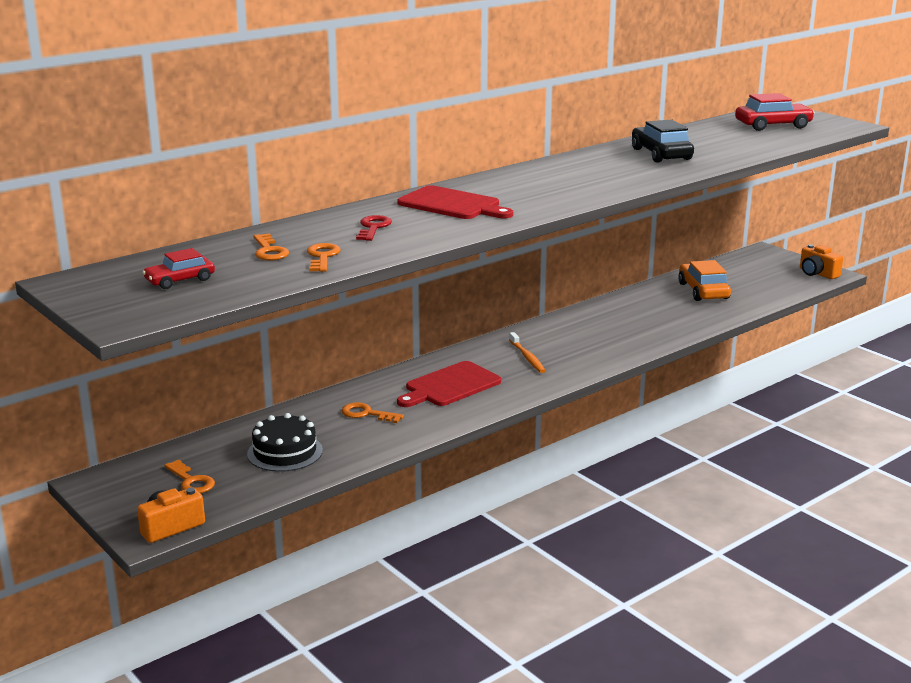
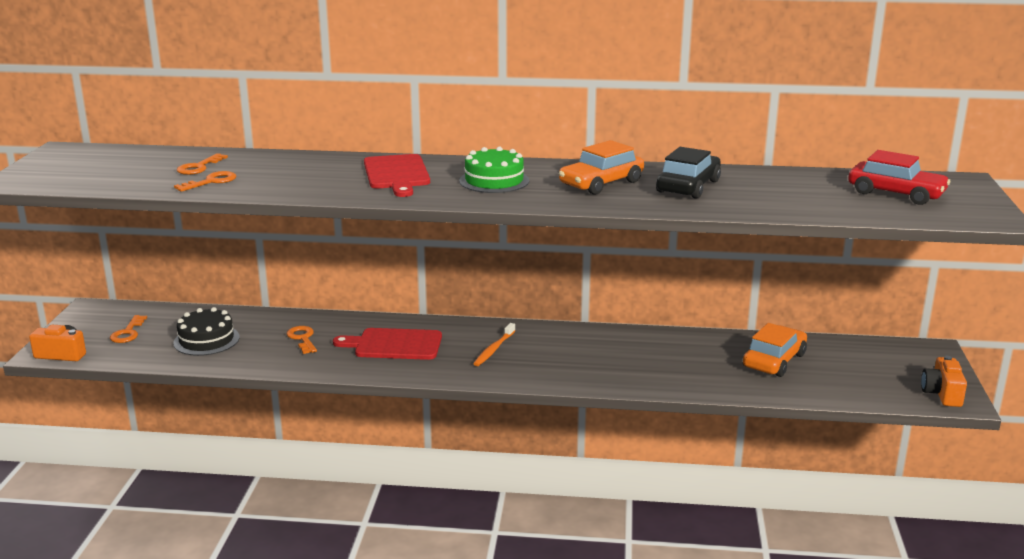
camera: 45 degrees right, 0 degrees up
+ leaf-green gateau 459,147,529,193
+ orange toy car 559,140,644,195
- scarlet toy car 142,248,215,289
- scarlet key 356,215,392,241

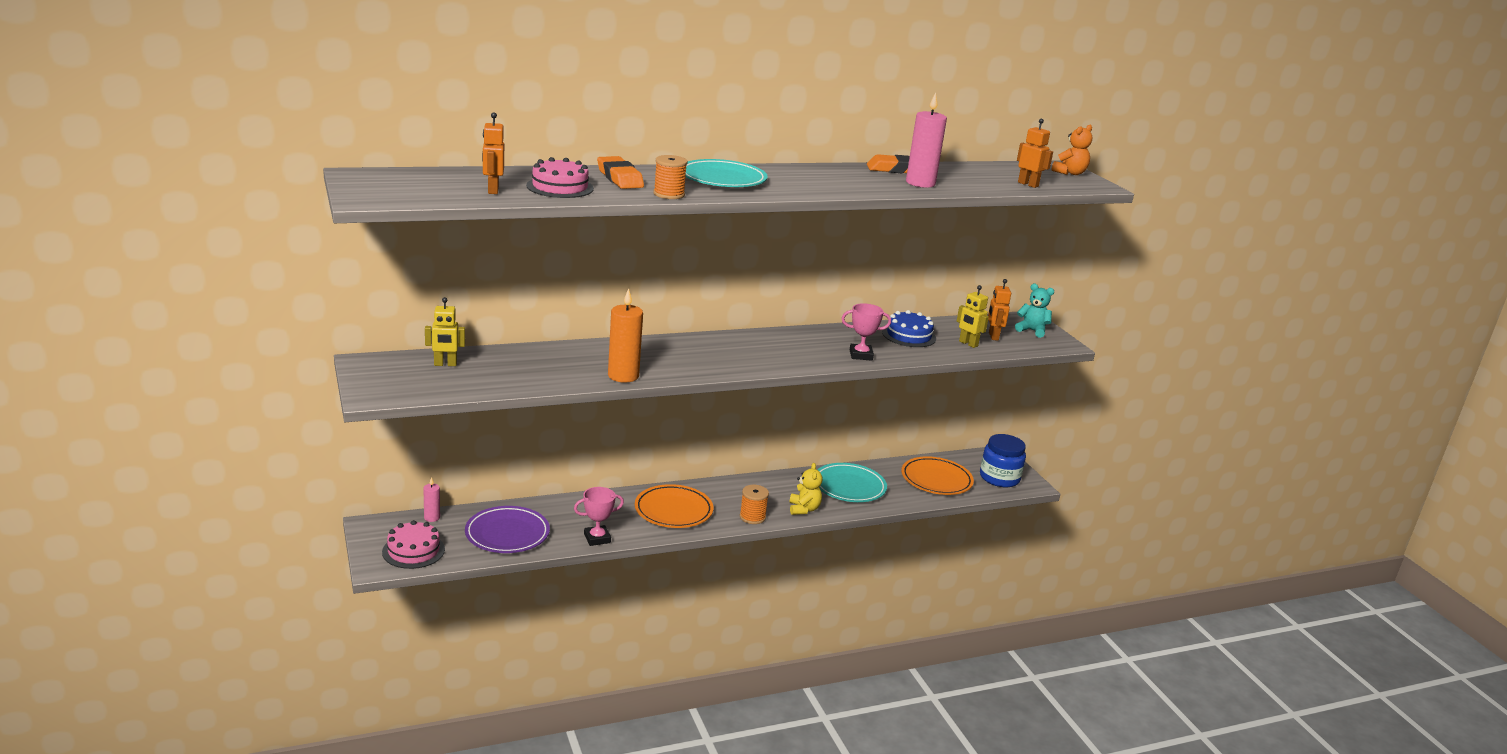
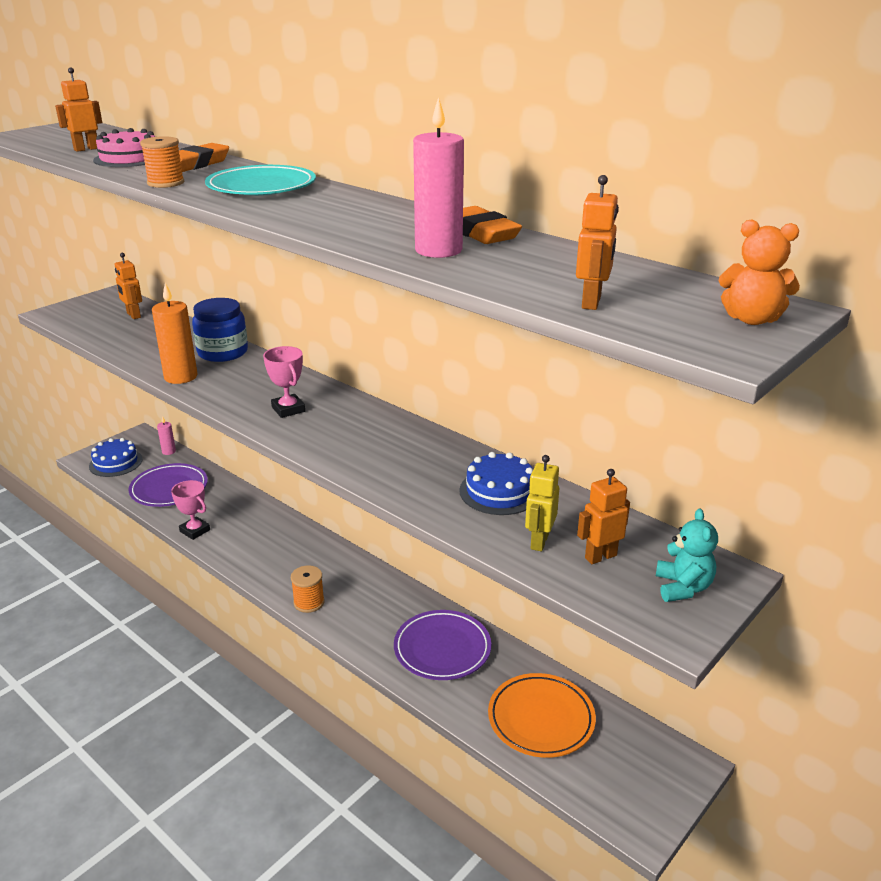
camera: 65 degrees right, 5 degrees up
~ pink gateau 382,520,445,569 to royal blue gateau 89,438,143,477
~ yellow robot figure 425,297,465,366 to orange robot figure 114,253,142,319
~ royal blue jar 980,434,1026,487 to 192,298,248,362
~ pink award cup 841,303,891,361 to 263,346,305,418
~ turquoise plate 817,463,887,502 to royal purple plate 394,610,491,680
- orange plate 635,484,713,528
- yellow teddy bear 790,463,822,515

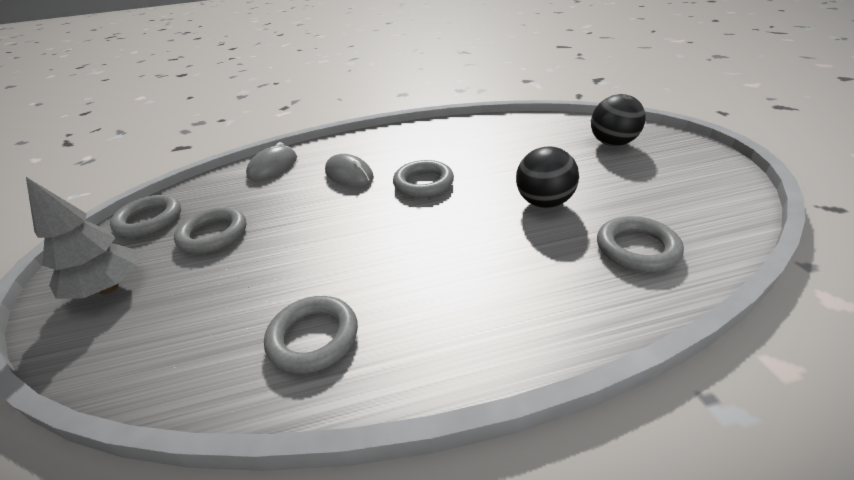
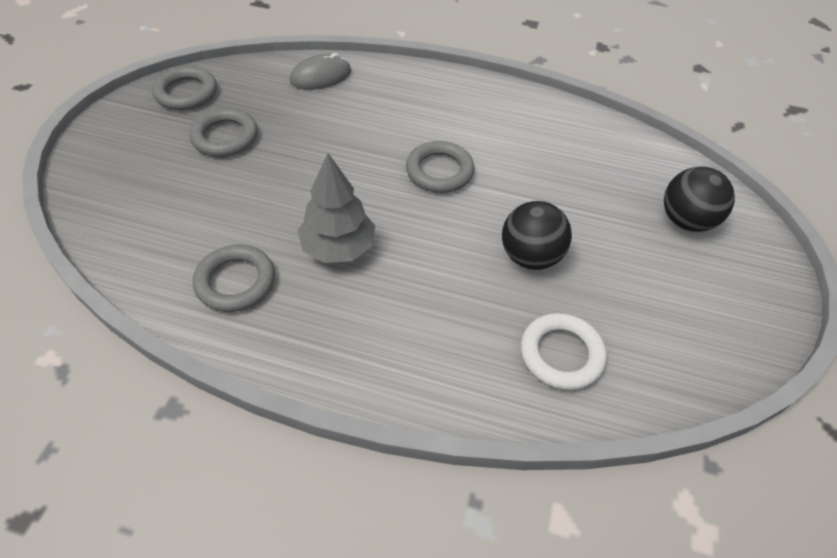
camera: 25 degrees right, 15 degrees up
~ grey fir tree 26,177,138,299 to 298,153,375,263
~ grey ring 597,216,684,272 to snow-white ring 521,313,607,390
- grey mouse 325,154,374,187

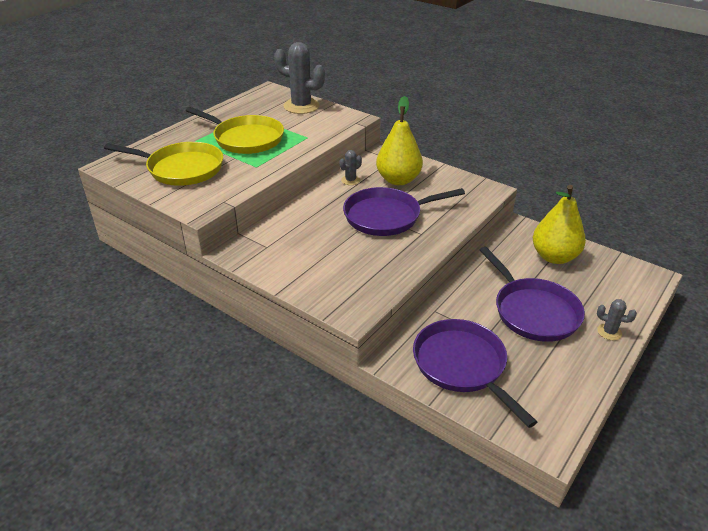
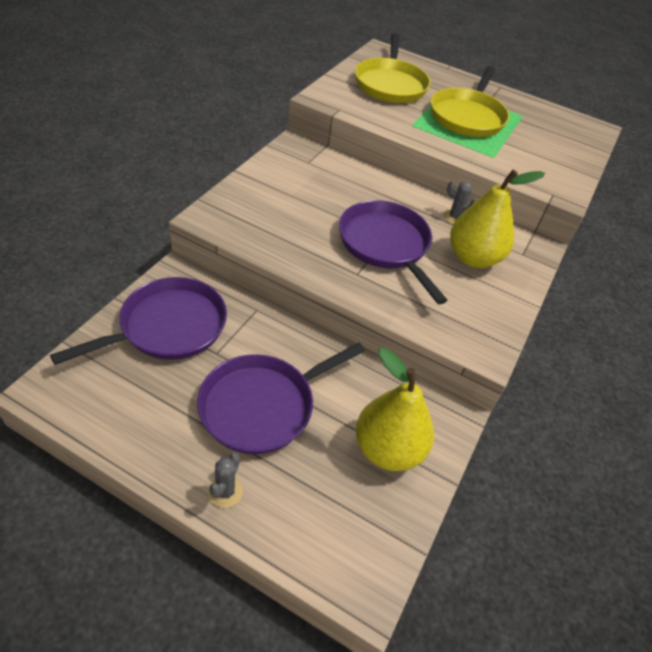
camera: 75 degrees right, 10 degrees up
- grey saguaro cactus 274,42,325,114

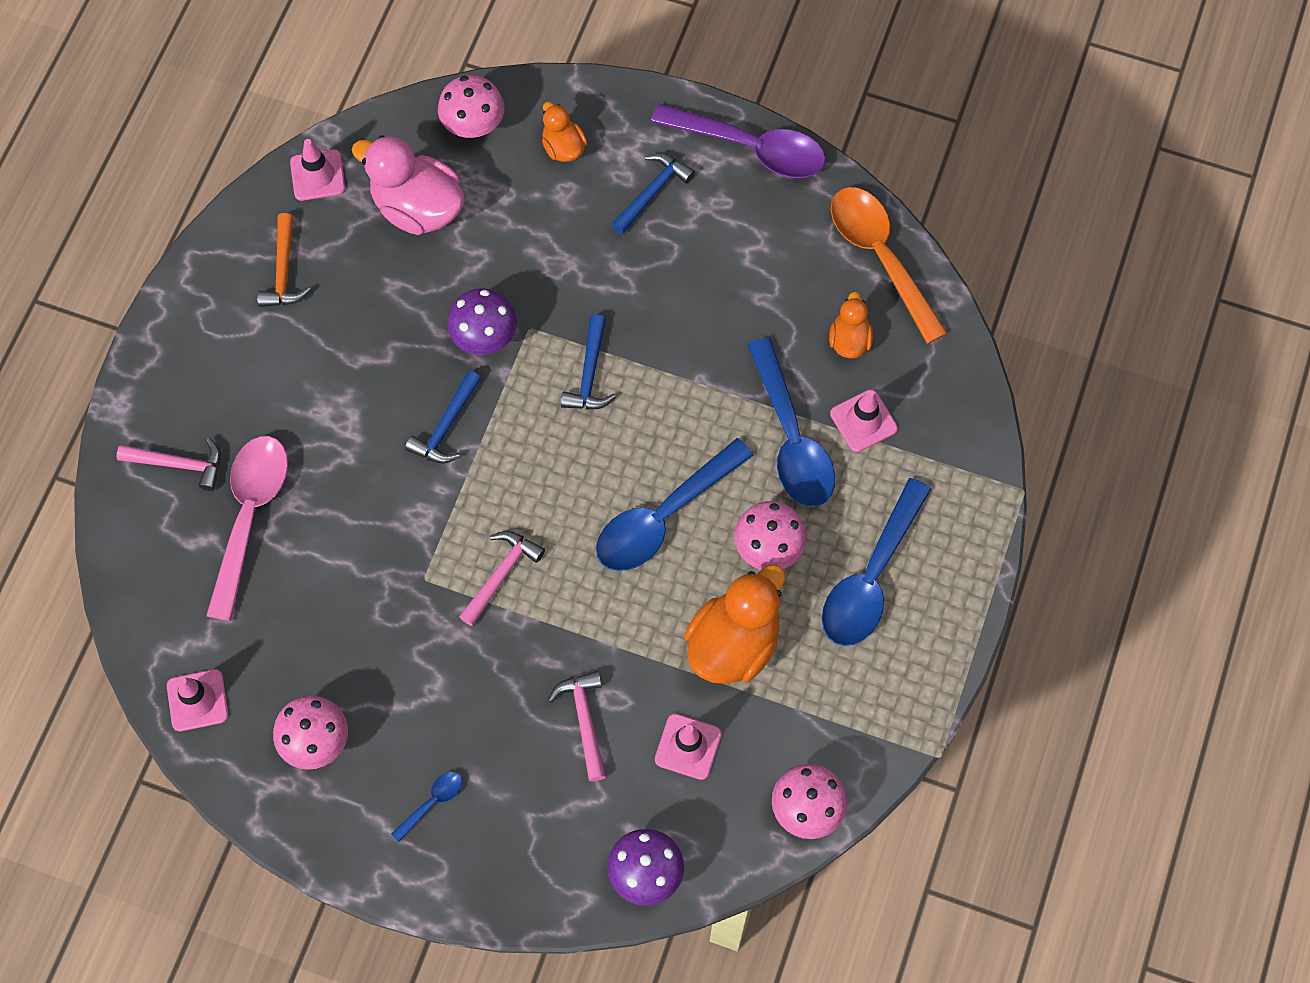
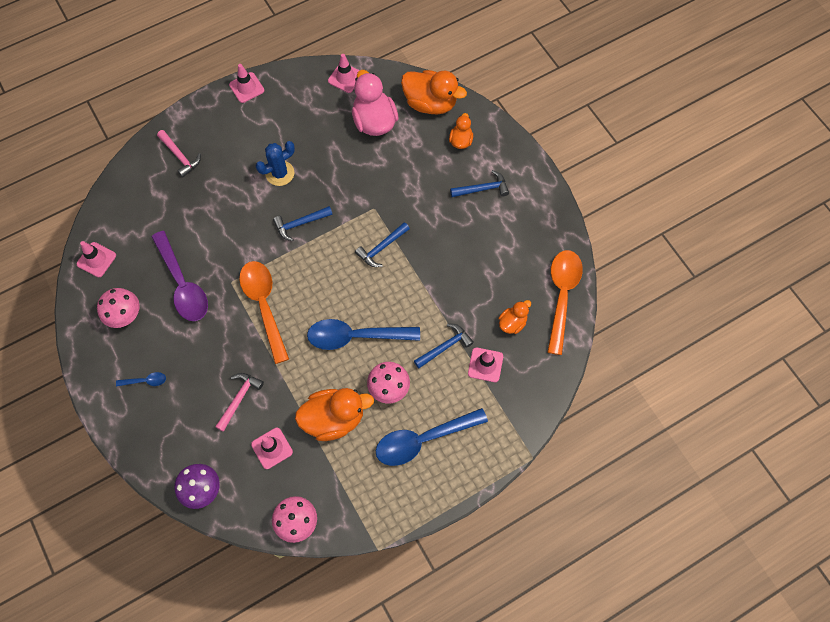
camera: 40 degrees right, 0 degrees up
~ royal purple spoon 651,103,826,178 to 152,231,208,321
+ pink safety cone 229,64,264,103
~ pink claw hammer 459,531,545,626 to orange spoon 239,261,289,364
+ royal blue saguaro cactus 256,141,295,186
~ pink fungus 438,75,505,138 to orange duck 401,70,467,115
~ royal blue spoon 747,337,835,507 to royal blue claw hammer 414,324,474,368
- pink spoon 206,436,288,621
- orange claw hammer 257,213,311,307
- royal purple fungus 447,289,517,355

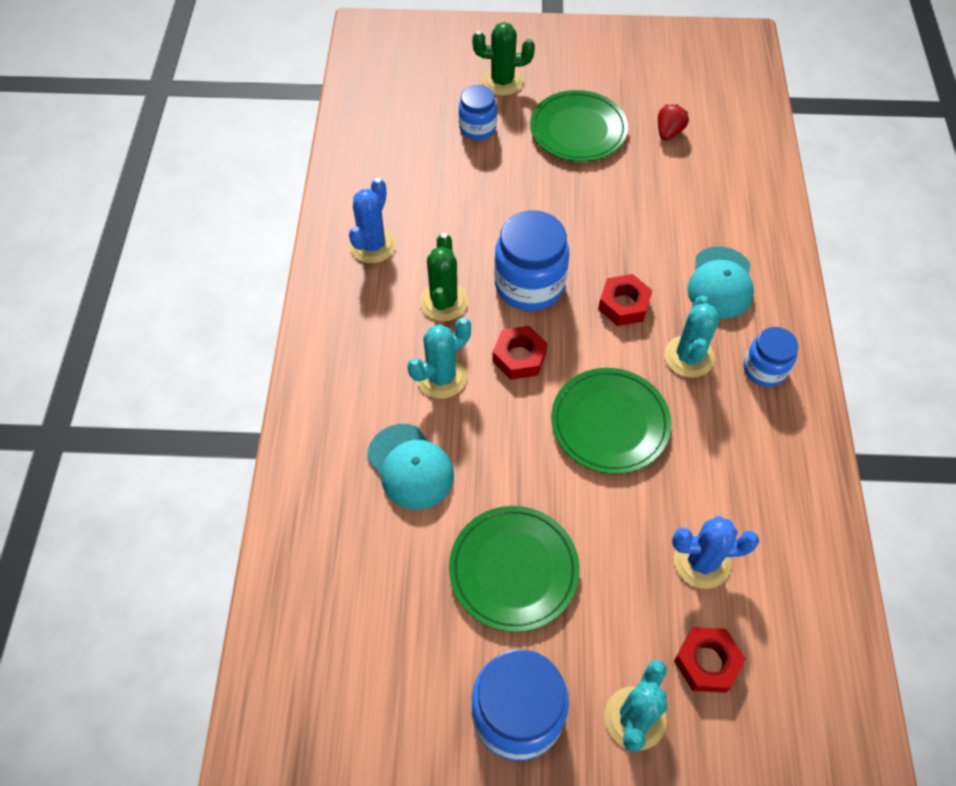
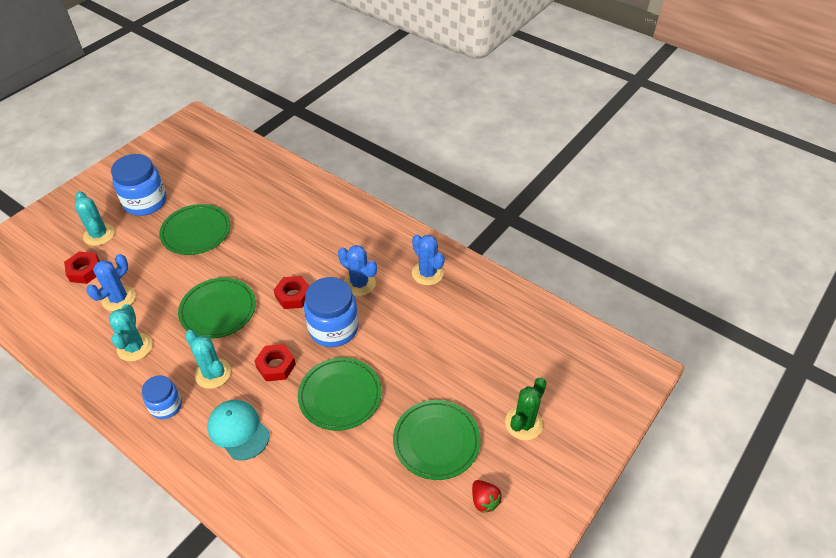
camera: 125 degrees right, 10 degrees down
~ turquoise saguaro cactus 407,318,471,399 to 109,304,152,361
+ leaf-green plate 298,357,382,431
~ leaf-green saguaro cactus 420,233,468,321 to royal blue saguaro cactus 338,245,377,296
~ scarlet berry 658,104,689,141 to 472,480,502,513
- turquoise baseball cap 367,424,454,510
- royal blue jar 459,85,497,140

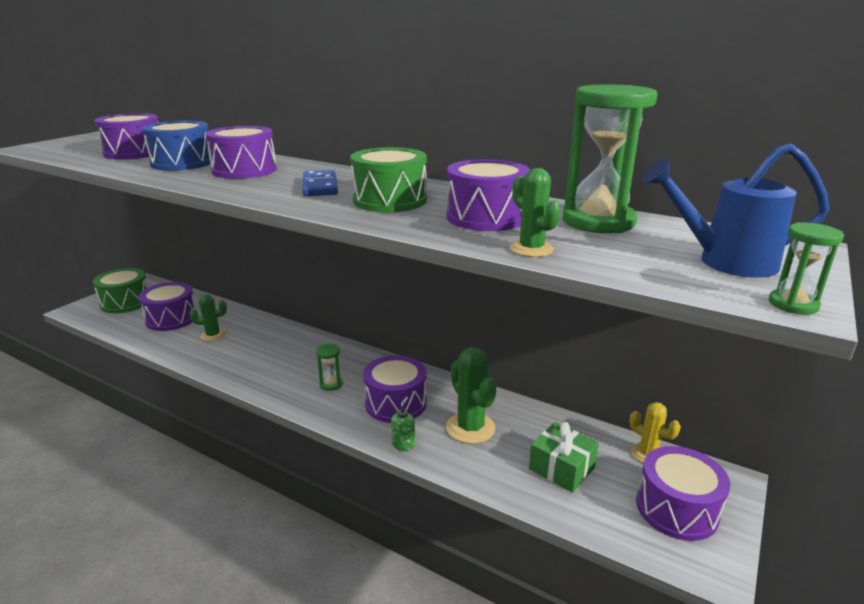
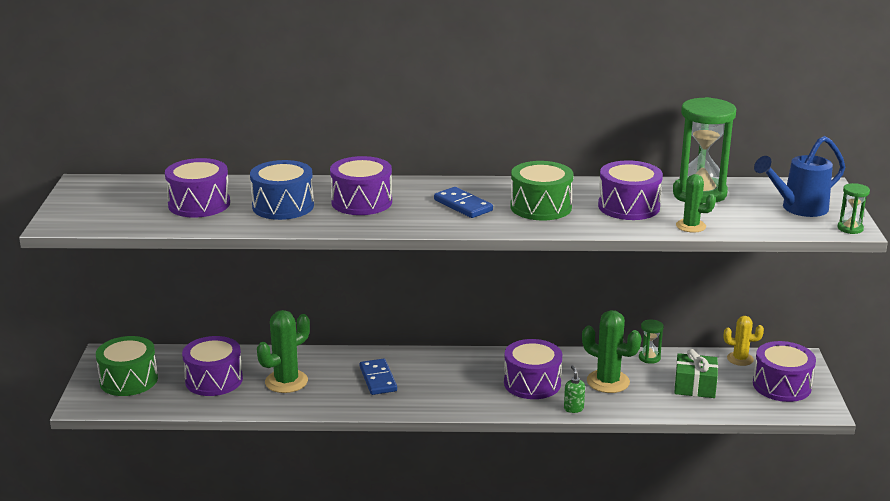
camera: 30 degrees left, 0 degrees up
~ leaf-green saguaro cactus 189,294,227,341 = 257,310,310,393 x1.60
+ royal blue domino piece 360,359,397,395
~ leaf-green sand timer 316,343,343,391 to 639,320,664,364

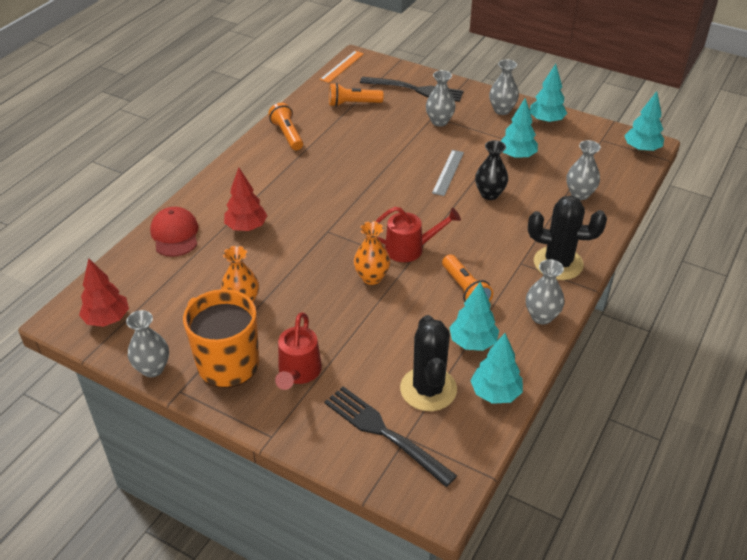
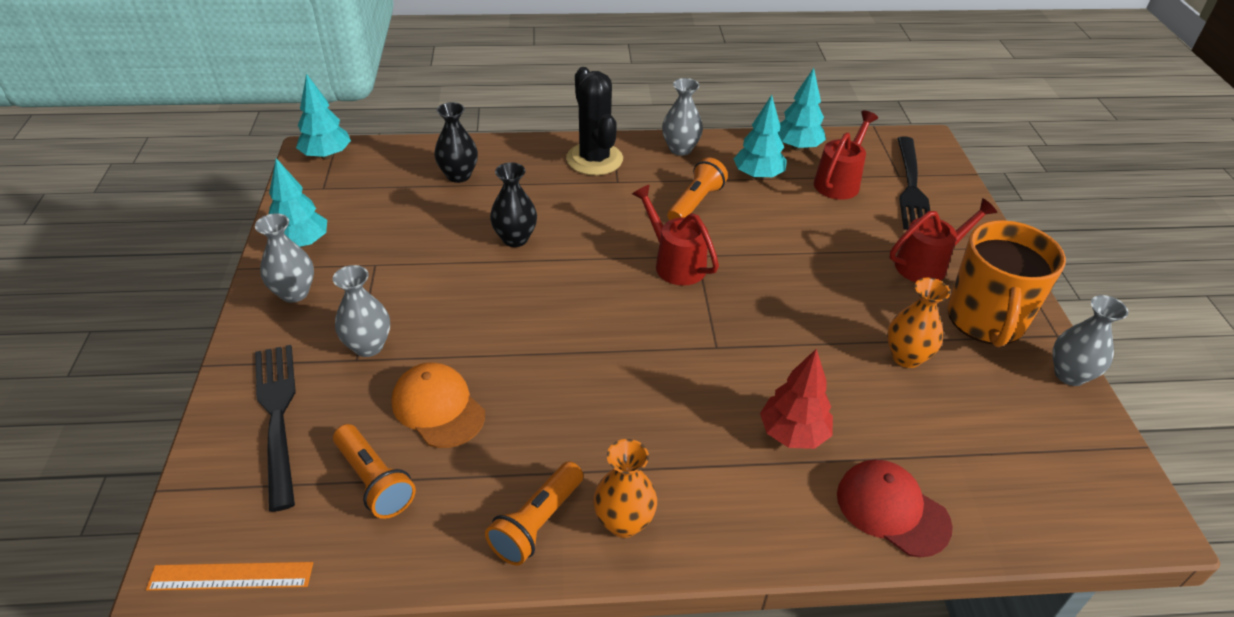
camera: 125 degrees left, 0 degrees up
+ orange baseball cap 392,363,485,448
~ grey vase 566,140,601,200 to black vase 434,102,478,183
~ orange vase 354,221,390,285 to 593,439,657,538
~ black saguaro cactus 400,315,457,411 to scarlet watering can 814,110,878,200
~ scarlet baseball cap 150,207,198,257 = 837,459,953,557 90 degrees clockwise
- scarlet fir tree 79,258,129,327
- grey ruler 432,150,464,196
- turquoise fir tree 501,98,538,159

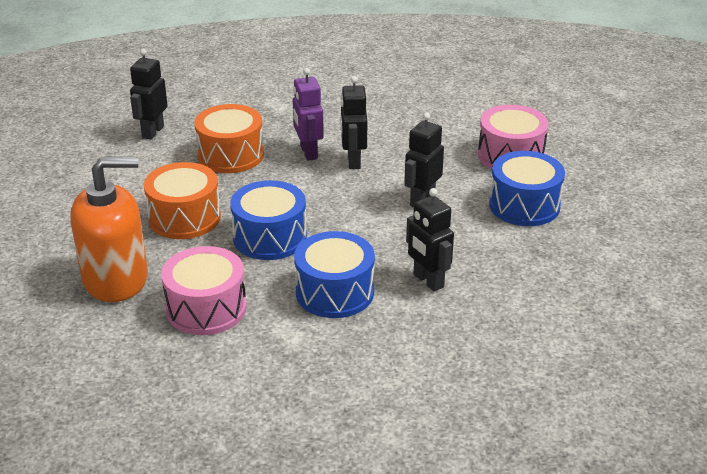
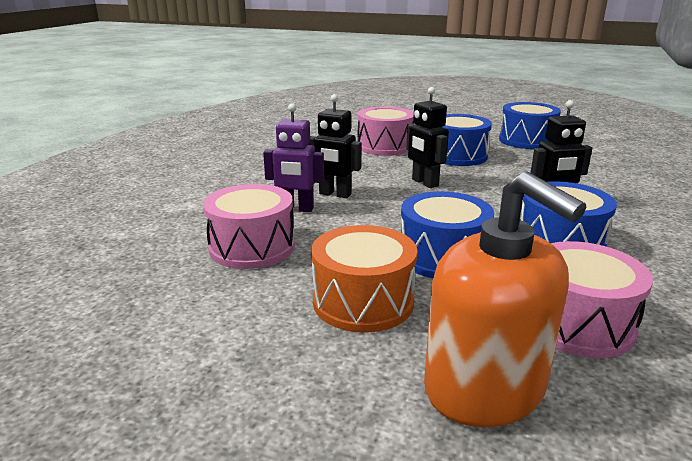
camera: 65 degrees left, 10 degrees down
~ orange snare drum 194,104,264,173 to pink snare drum 203,184,295,269
~ orange pump bottle 70,157,148,302 = 424,171,586,427 135 degrees clockwise
+ royal blue snare drum 499,102,561,149
- black robot figure 130,49,168,140

